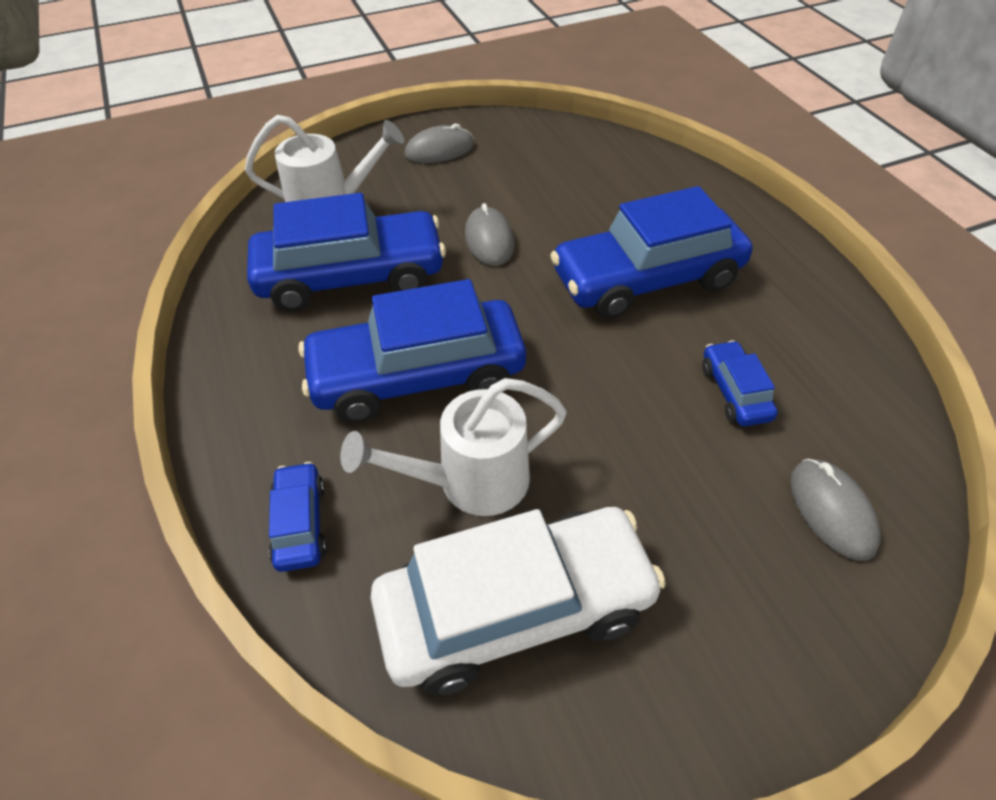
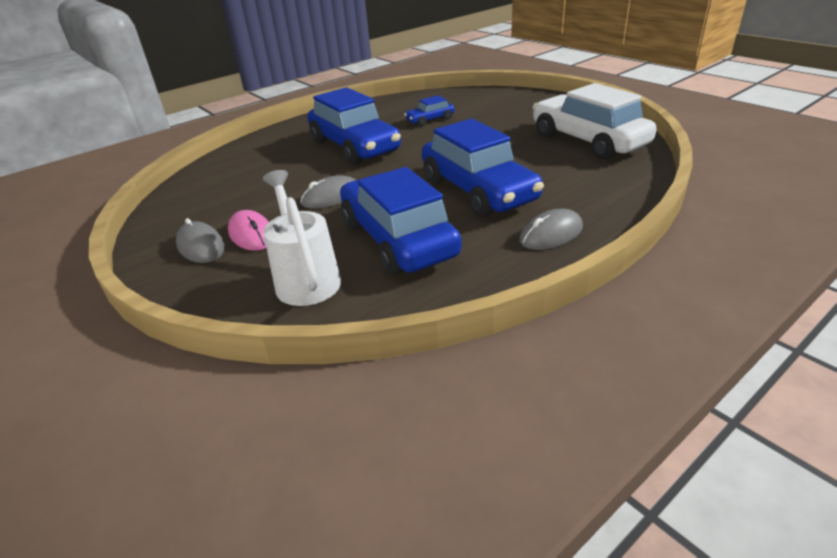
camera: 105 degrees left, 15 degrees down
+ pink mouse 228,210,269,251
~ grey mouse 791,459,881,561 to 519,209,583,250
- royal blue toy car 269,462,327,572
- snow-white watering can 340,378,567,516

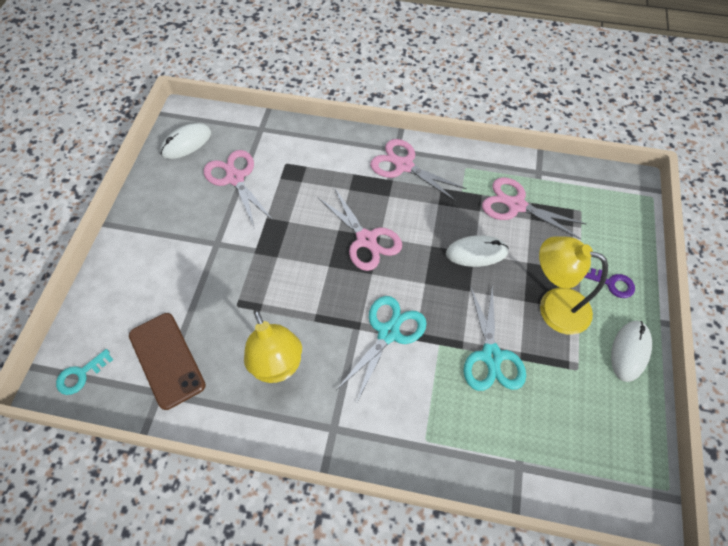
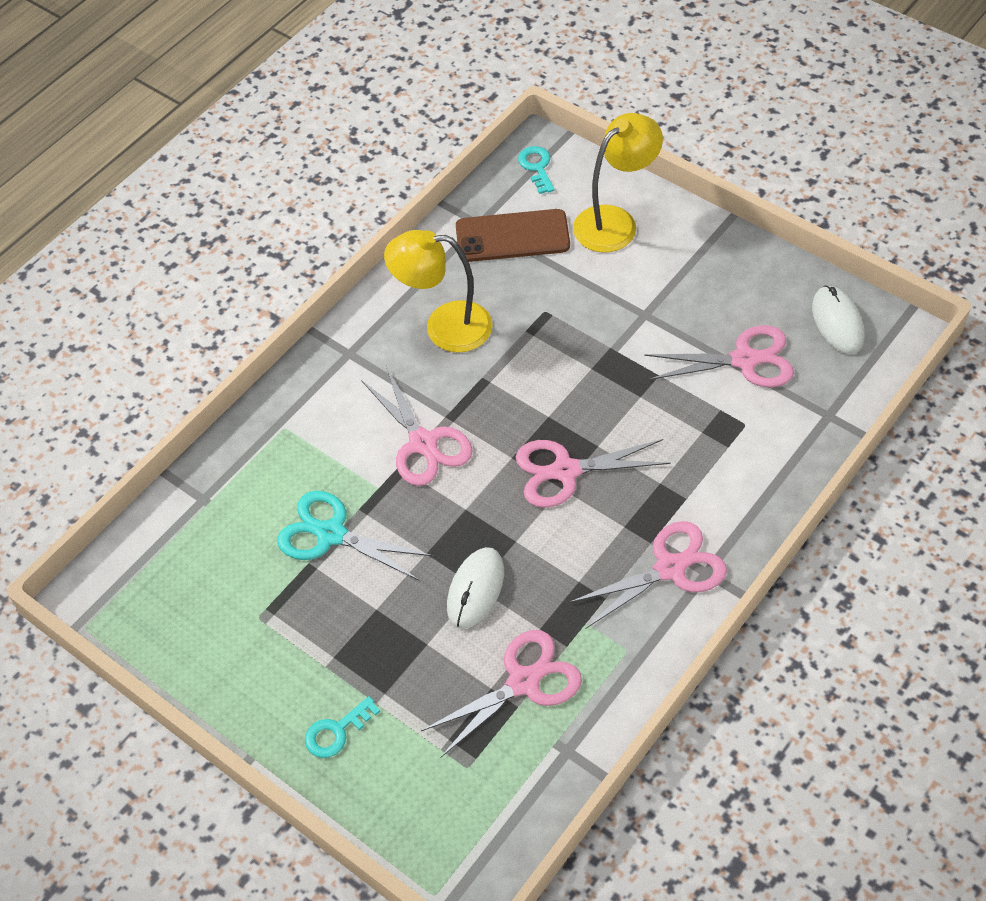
camera: 120 degrees right, 5 degrees down
~ royal purple key 584,268,635,298 to turquoise key 305,696,380,758
~ turquoise scissors 336,296,427,404 to pink scissors 361,366,473,486
~ yellow lamp 539,236,608,335 to 573,113,663,253
- snow-white mouse 611,321,652,382

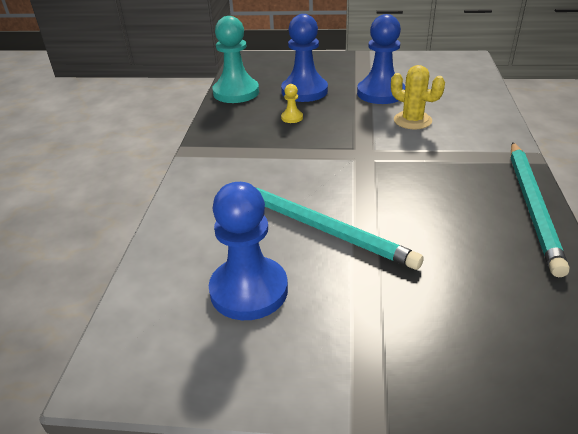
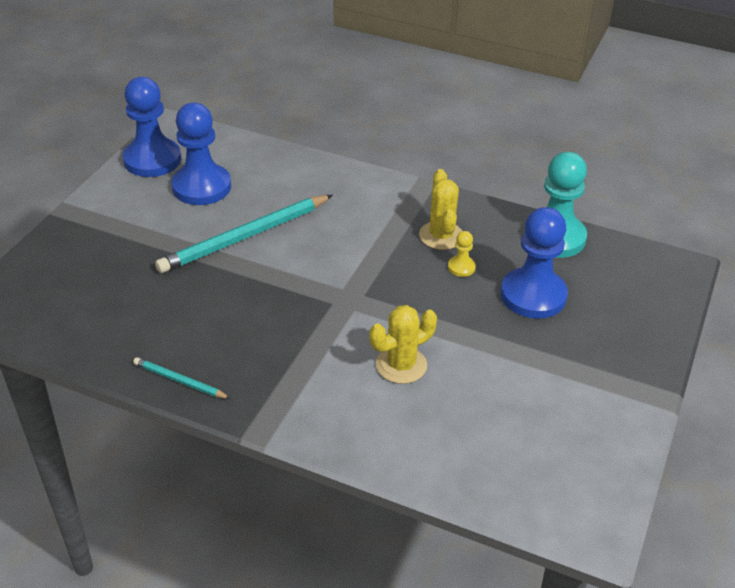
camera: 105 degrees right, 5 degrees up
~ royal blue game pawn 357,14,405,104 to 123,77,181,177
~ turquoise pencil 511,142,569,277 = 133,357,231,399 x0.48
+ yellow saguaro cactus 419,169,462,250

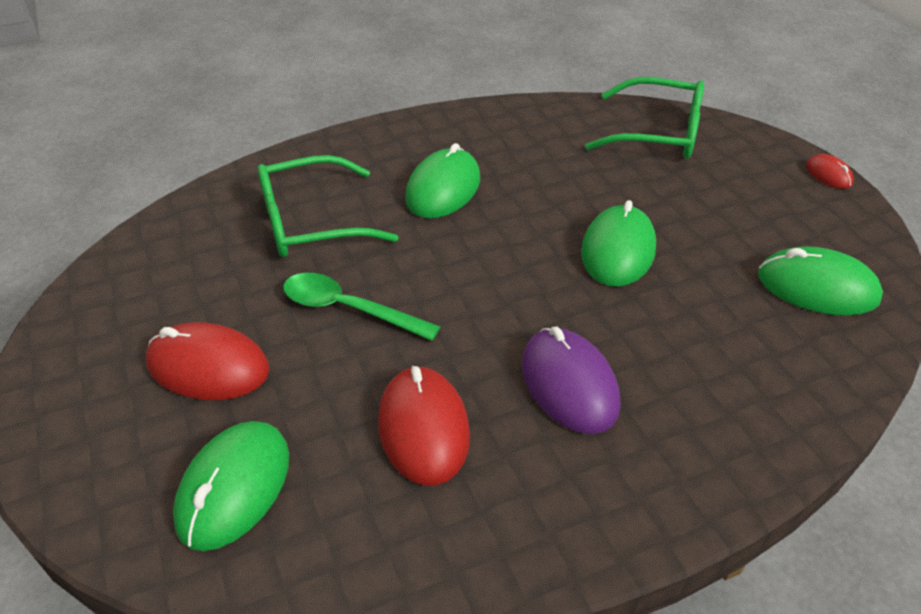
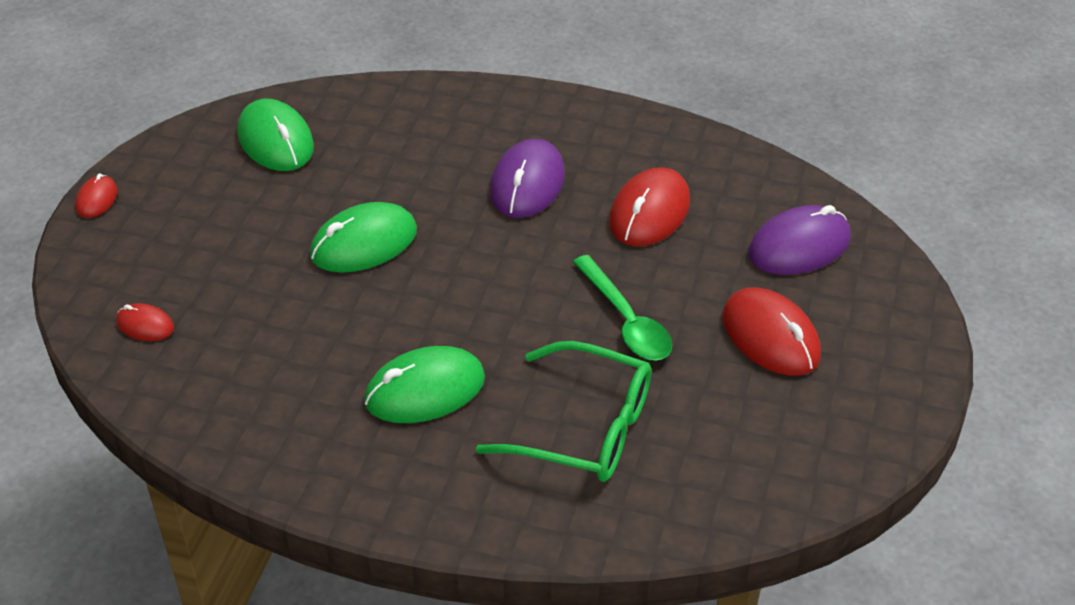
camera: 140 degrees left, 0 degrees up
~ leaf-green glasses 585,77,704,159 to scarlet mouse 116,303,174,341
~ leaf-green mouse 173,421,289,551 to royal purple mouse 748,205,851,275

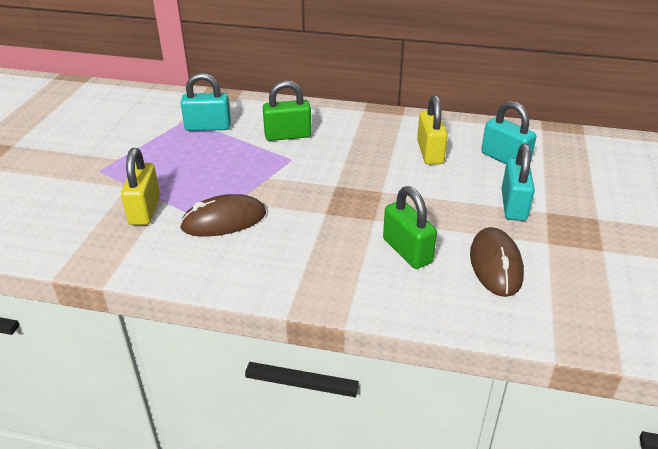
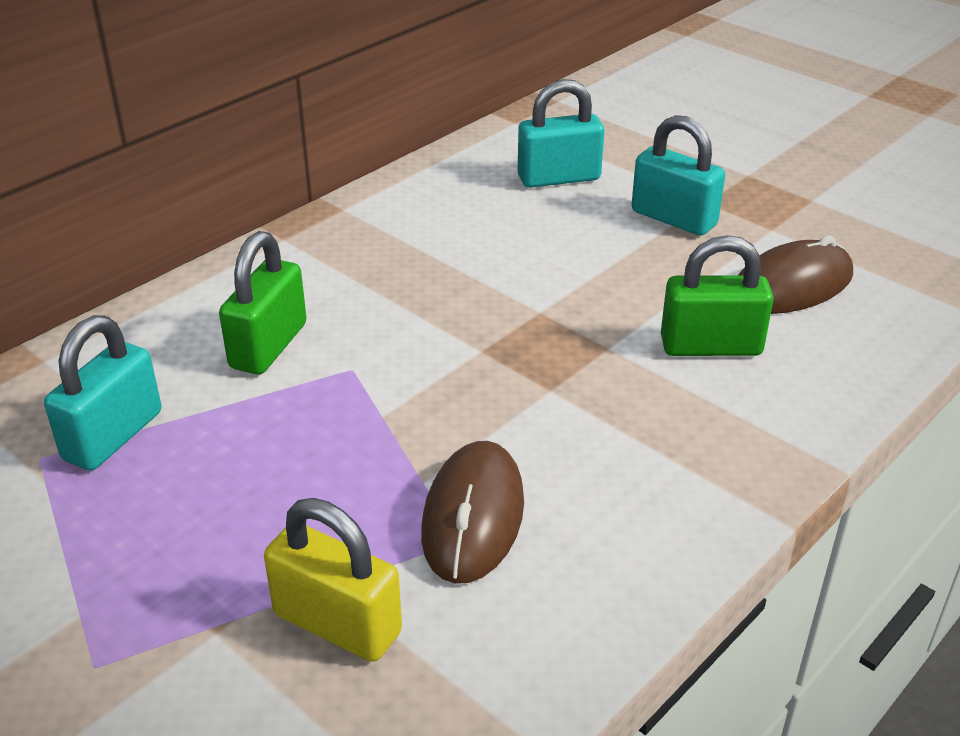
camera: 60 degrees left, 0 degrees up
~ russet mouse 470,227,524,297 = 737,235,853,314 60 degrees counterclockwise
- yellow padlock 417,95,448,165

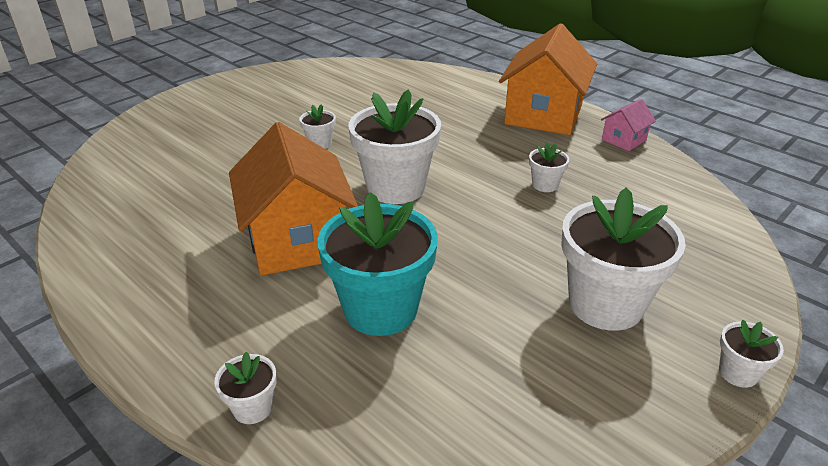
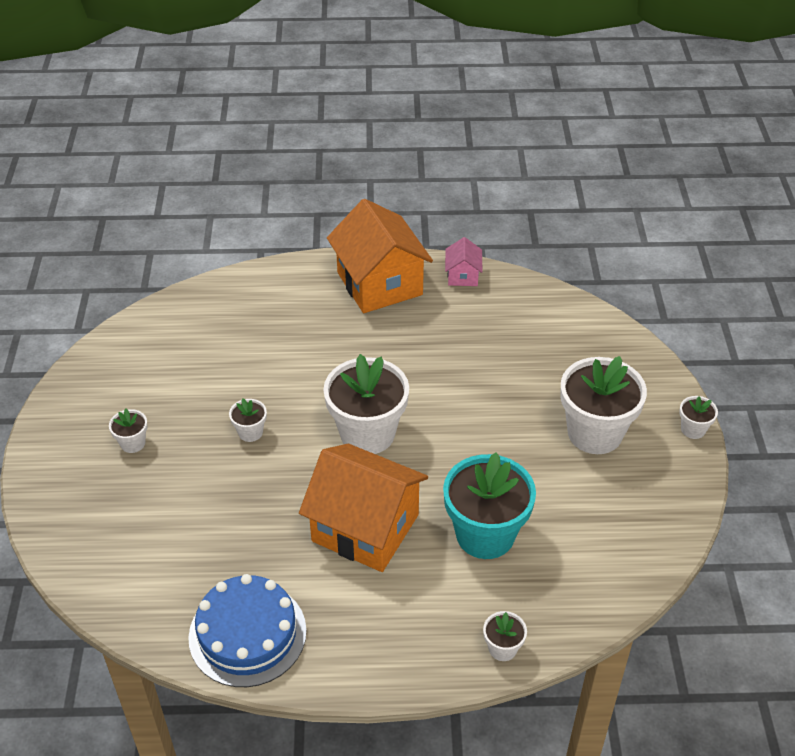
camera: 45 degrees left, 10 degrees up
~ snow-white plant pot 529,142,569,192 to 109,409,148,453
+ royal blue gateau 188,574,307,687

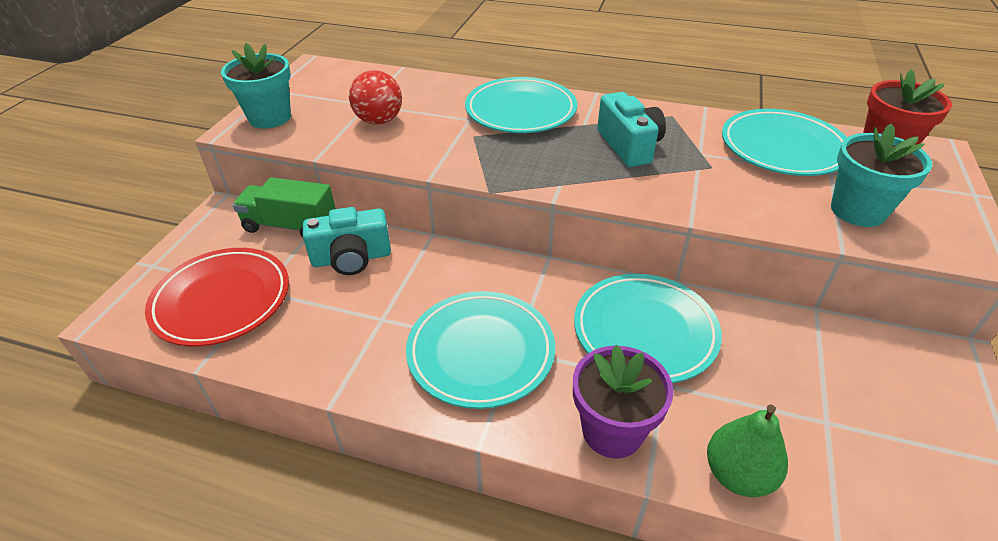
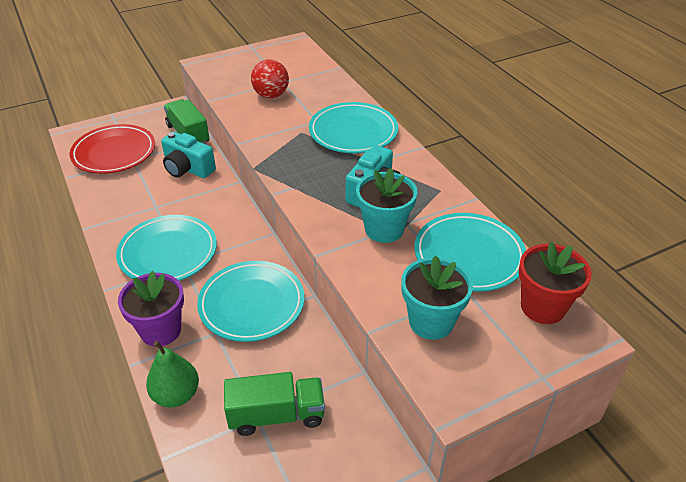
camera: 45 degrees right, 0 degrees up
+ leaf-green lorry 224,372,325,436
~ turquoise plant pot 221,43,291,129 to 356,168,417,243

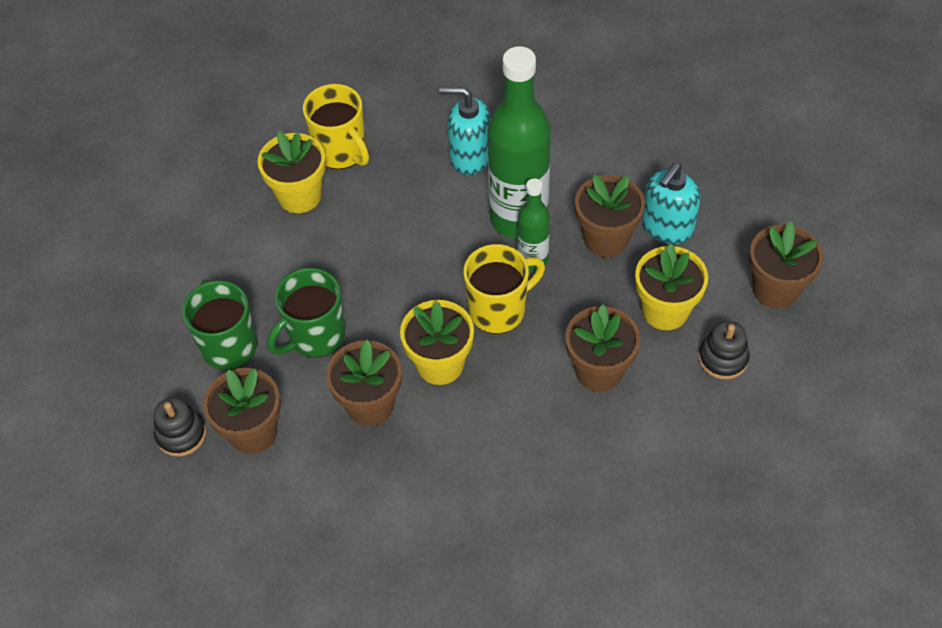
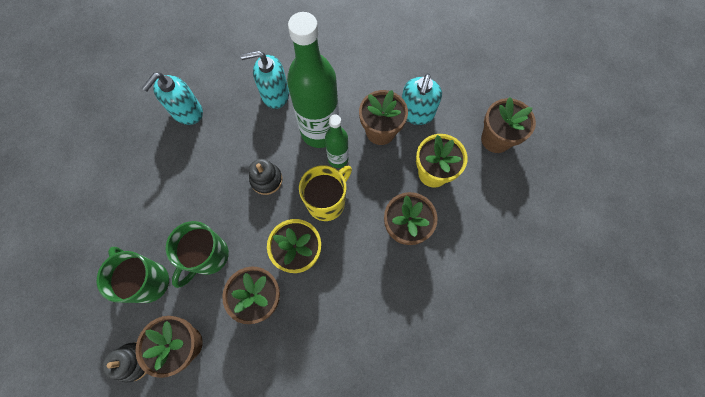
camera: 20 degrees left, 15 degrees up
~ yellow coffee mug 303,84,369,169 to turquoise pump bottle 142,72,203,125
~ black stacking rings 698,321,750,380 to 249,159,283,195
- yellow plant pot 258,131,326,213

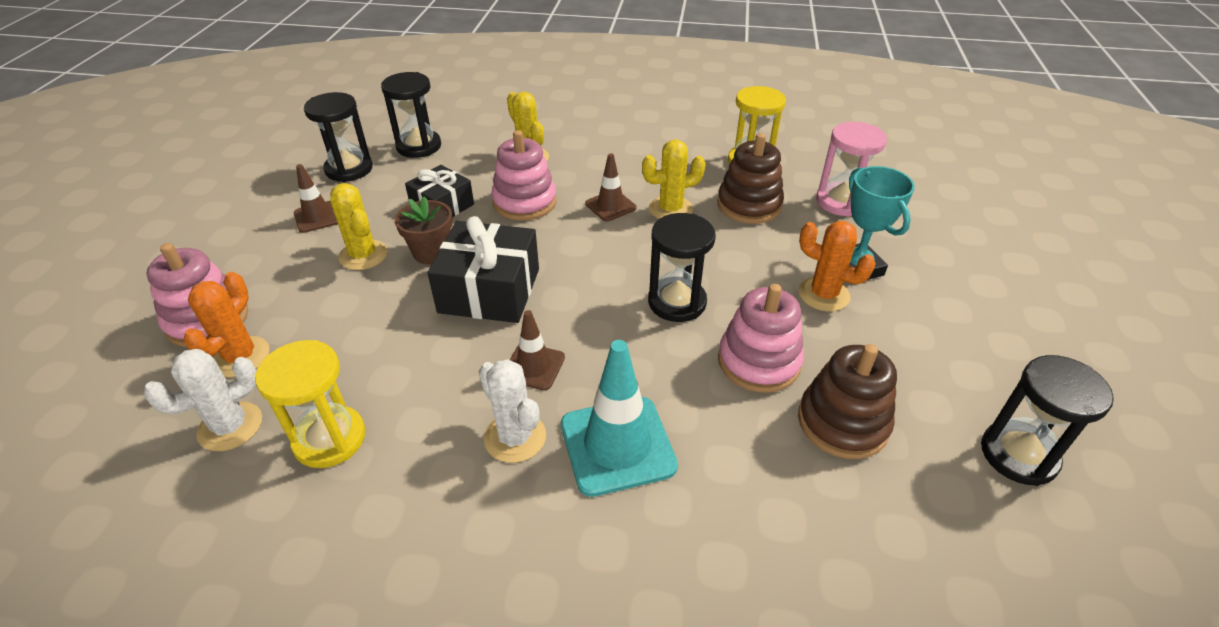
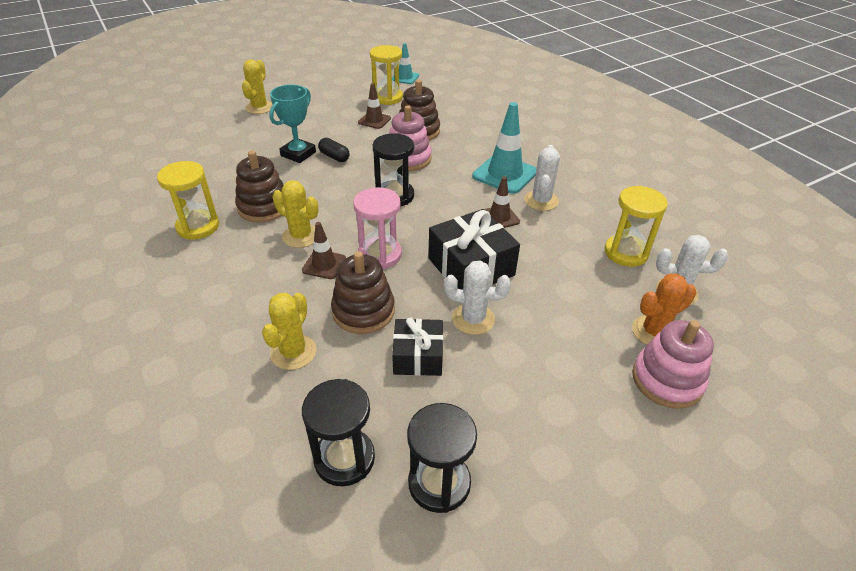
camera: 130 degrees left, 0 degrees up
~ yellow saguaro cactus 330,183,388,270 to 242,59,272,114
~ orange saguaro cactus 799,221,876,312 to black capsule 318,138,350,162
~ pink stacking rings 491,130,557,221 to russet stacking rings 331,251,395,334
~ pink sand timer 816,122,887,217 to 353,187,402,269
~ russet safety cone 294,164,338,233 to 358,83,391,129
~ black sand timer 981,355,1114,486 to yellow sand timer 370,45,403,105
+ turquoise safety cone 392,43,419,84
~ russet plant pot 394,197,453,264 to snow-white saguaro cactus 444,261,511,335

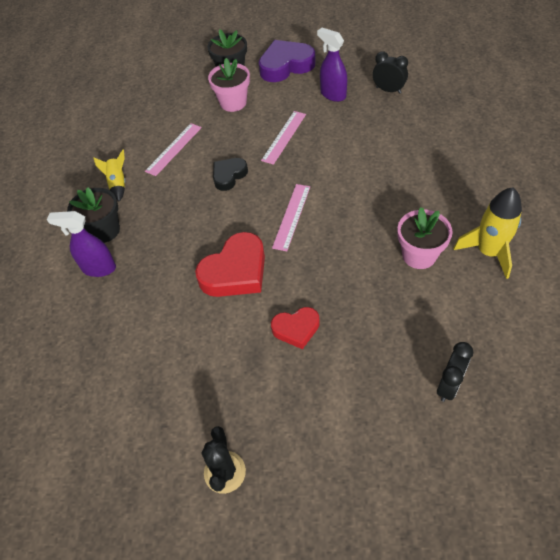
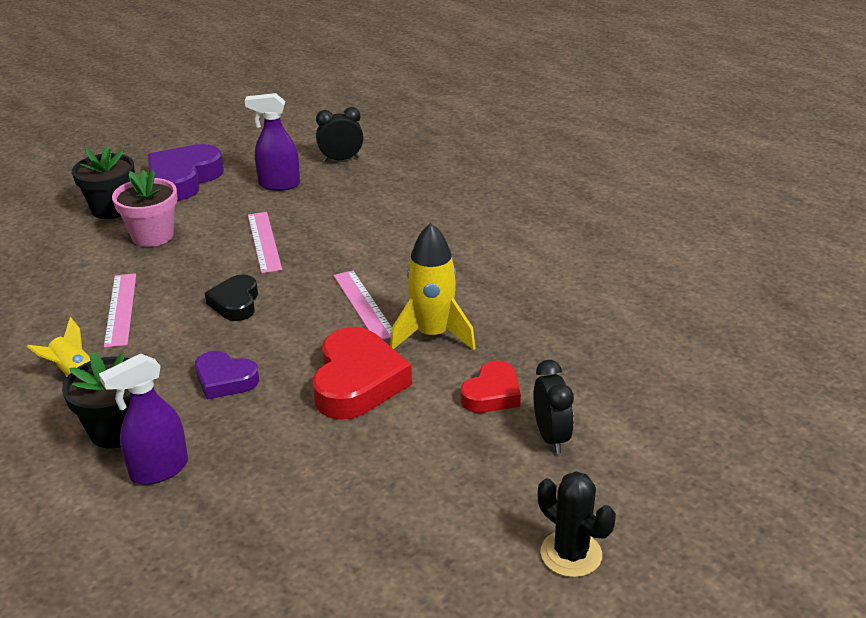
camera: 45 degrees left, 20 degrees down
+ royal purple heart 195,351,259,399
~ yellow spaceship 453,187,522,279 to 390,223,476,350
~ black clock 437,342,473,402 to 533,360,574,453
- pink plant pot 397,207,453,269

